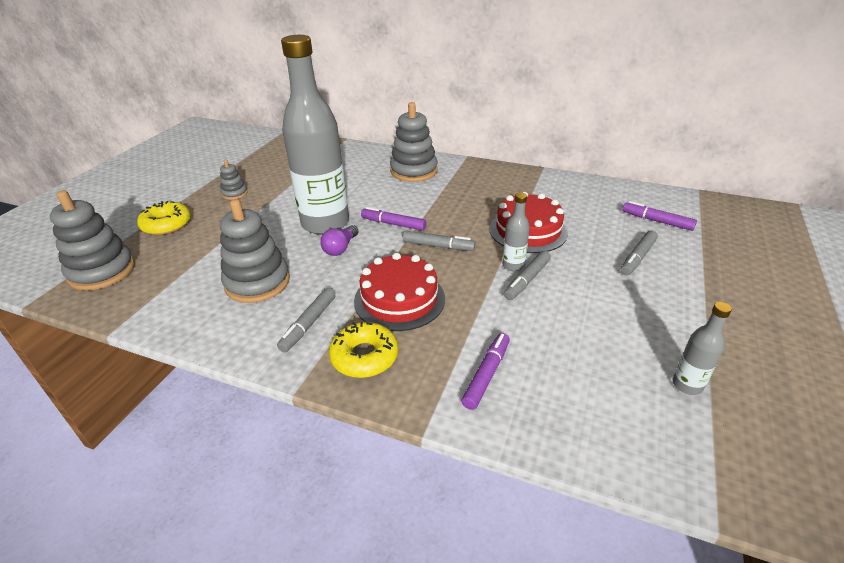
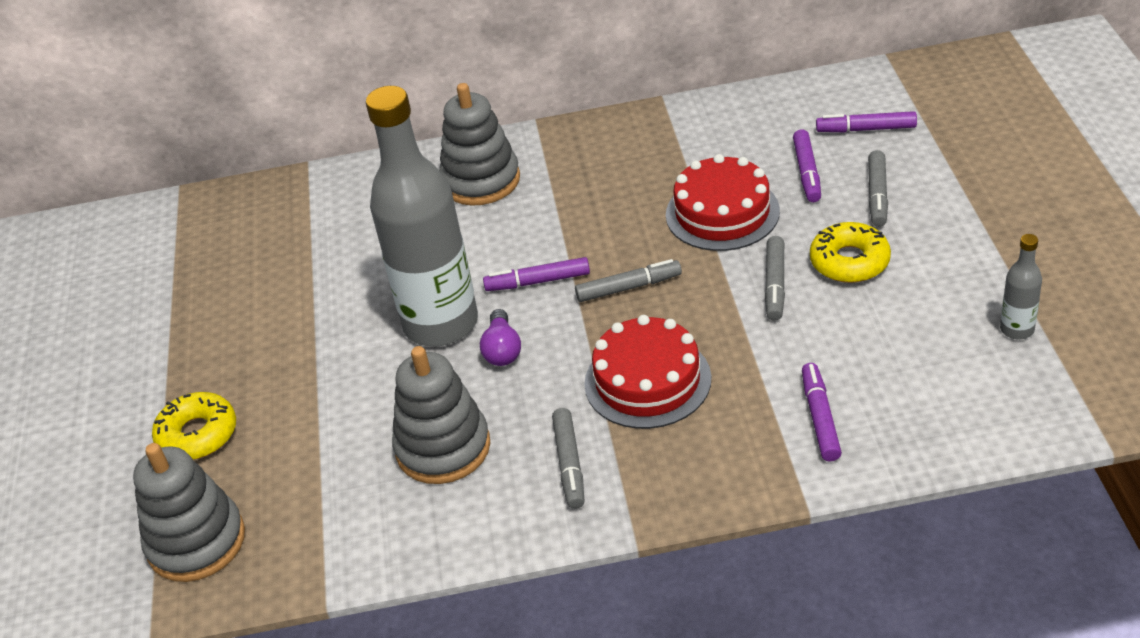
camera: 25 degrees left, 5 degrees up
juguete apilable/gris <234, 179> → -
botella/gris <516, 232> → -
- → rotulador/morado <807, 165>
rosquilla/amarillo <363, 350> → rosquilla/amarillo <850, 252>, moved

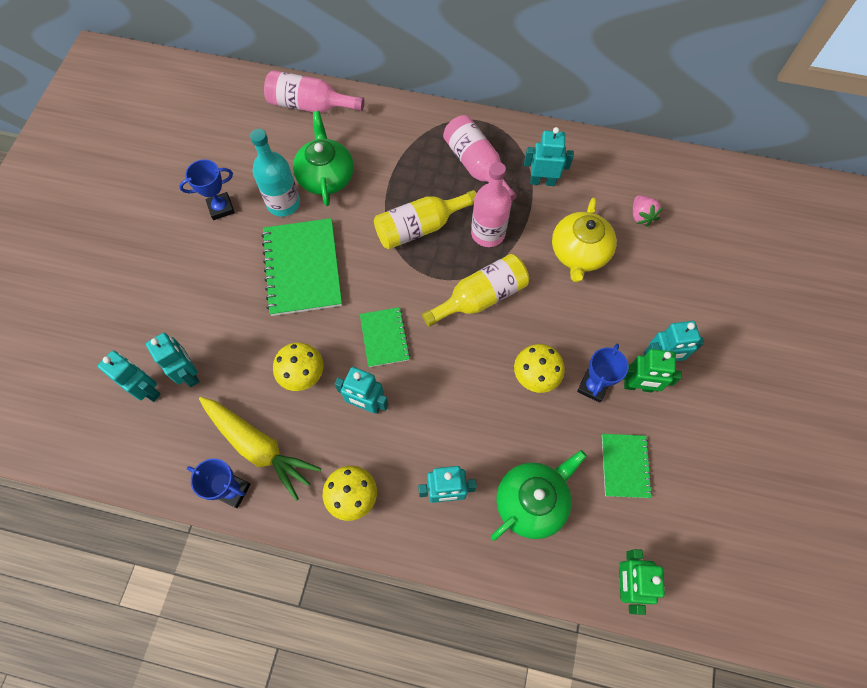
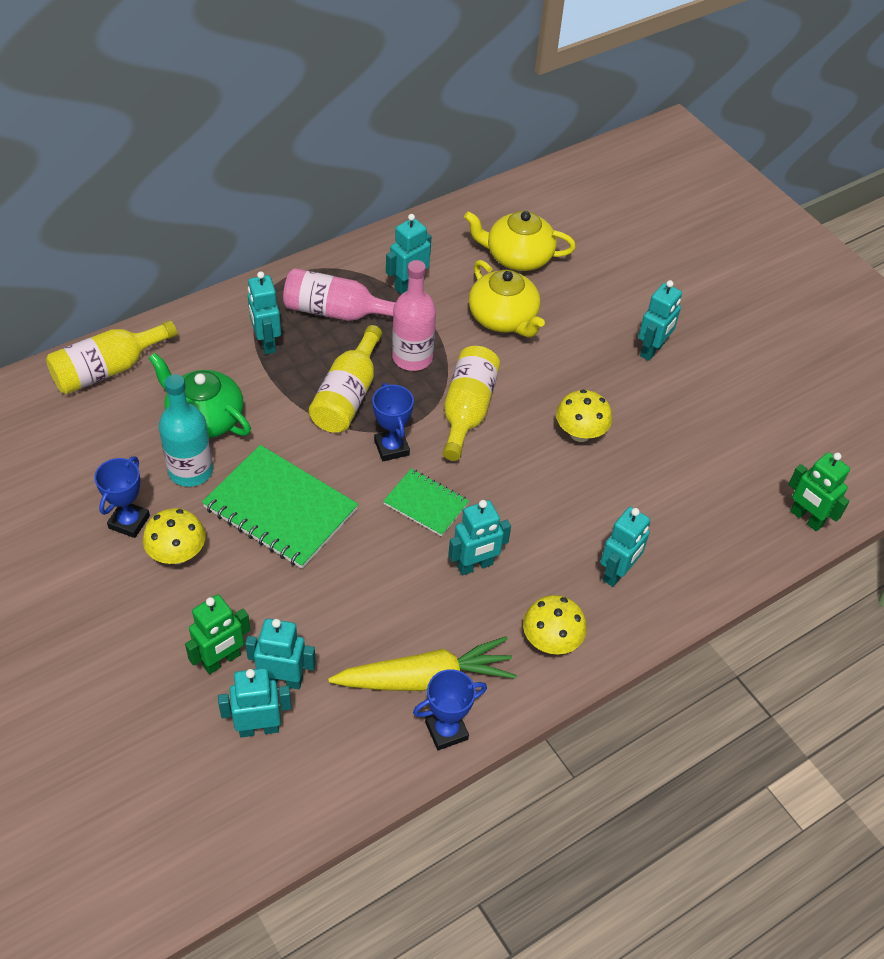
camera: 50 degrees left, 15 degrees down
tetera/verde <539, 495> → -
cuaderno/verde <627, 466> → -
- → robot/turquesa <264, 312>
seta/amarillo <298, 366> → seta/amarillo <174, 536>, moved
trofeo/azul <602, 373> → trofeo/azul <393, 422>, moved
robot/verde <652, 371> → robot/verde <218, 634>, moved
fresa/rosa <648, 211> → tetera/amarillo <520, 241>
botella/rosa <314, 91> → botella/amarillo <111, 357>

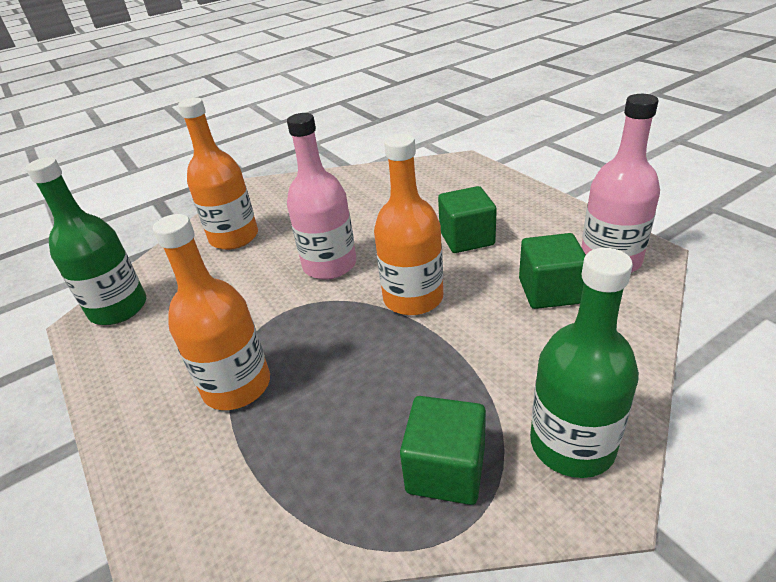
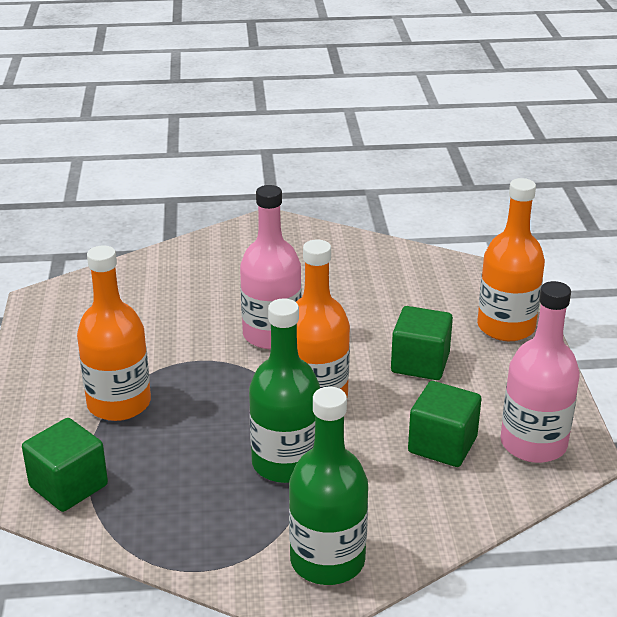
camera: 25 degrees right, 5 degrees down
botella/verde <86, 241> → botella/verde <284, 390>, moved
botella/naranja <218, 174> → botella/naranja <511, 259>, moved
cubo/verde <443, 450> → cubo/verde <65, 465>, moved

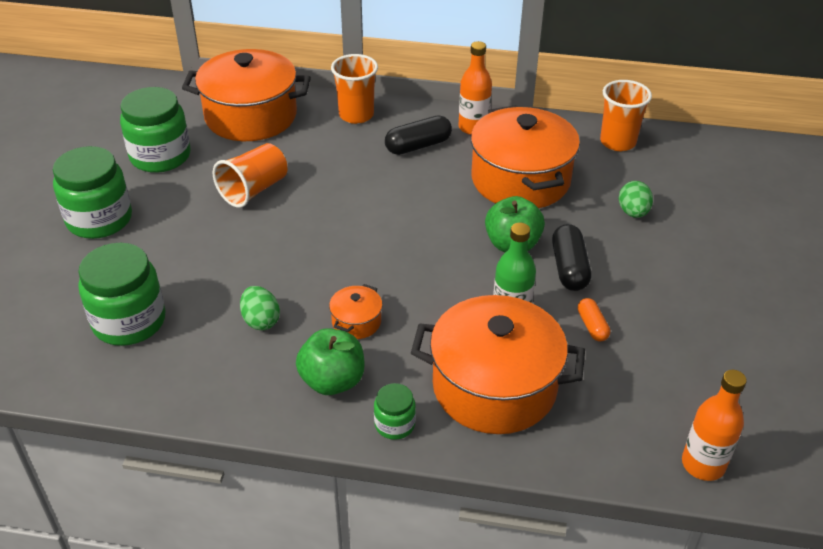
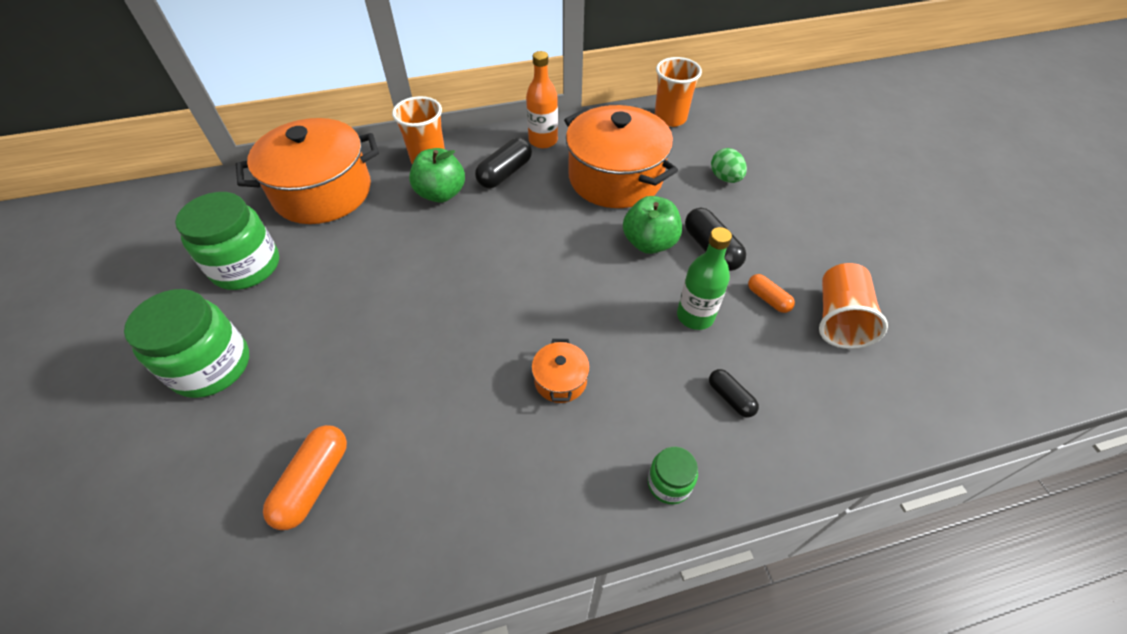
camera: 25 degrees left, 10 degrees up
huevo/verde <260, 308> → -
botella/naranja <714, 425> → -
vaso/naranja <250, 175> → vaso/naranja <853, 306>, moved
manzana/verde <330, 361> → manzana/verde <437, 175>, moved
tarro/verde <122, 294> → cápsula/naranja <305, 477>
olla/naranja <498, 364> → cápsula/negro <734, 393>

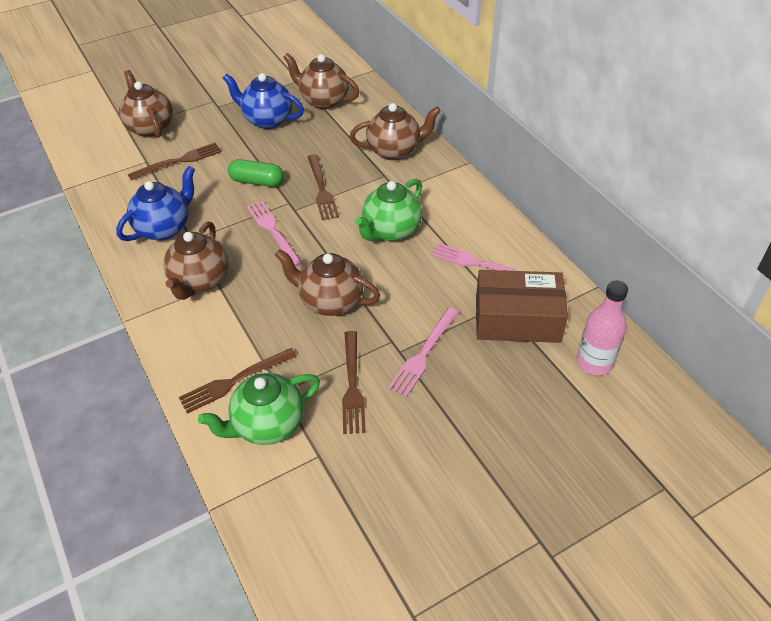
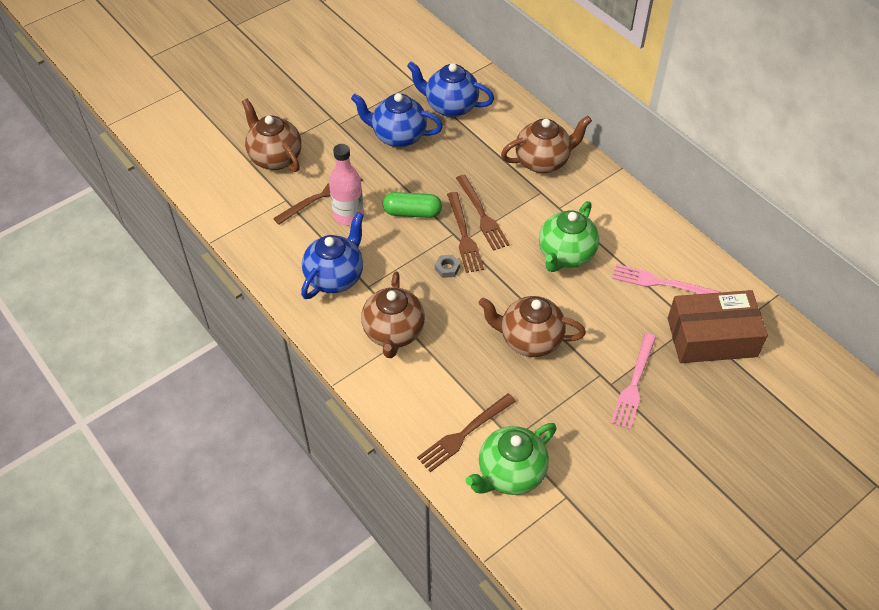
camera: 10 degrees left, 5 degrees up
tenedor/marrón <354, 382> → tenedor/marrón <465, 232>, moved
botella/rosa <602, 328> → botella/rosa <346, 184>, moved
tenedor/rosa <274, 234> → tuerca/gris <447, 266>
tetera/marrón <321, 81> → tetera/azul <450, 89>

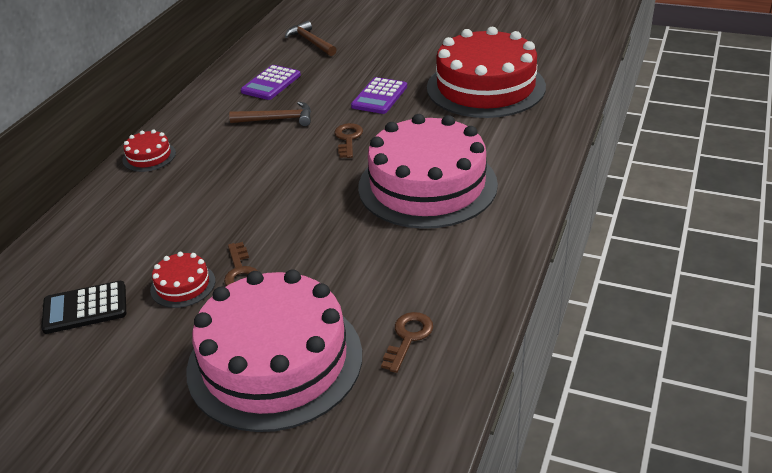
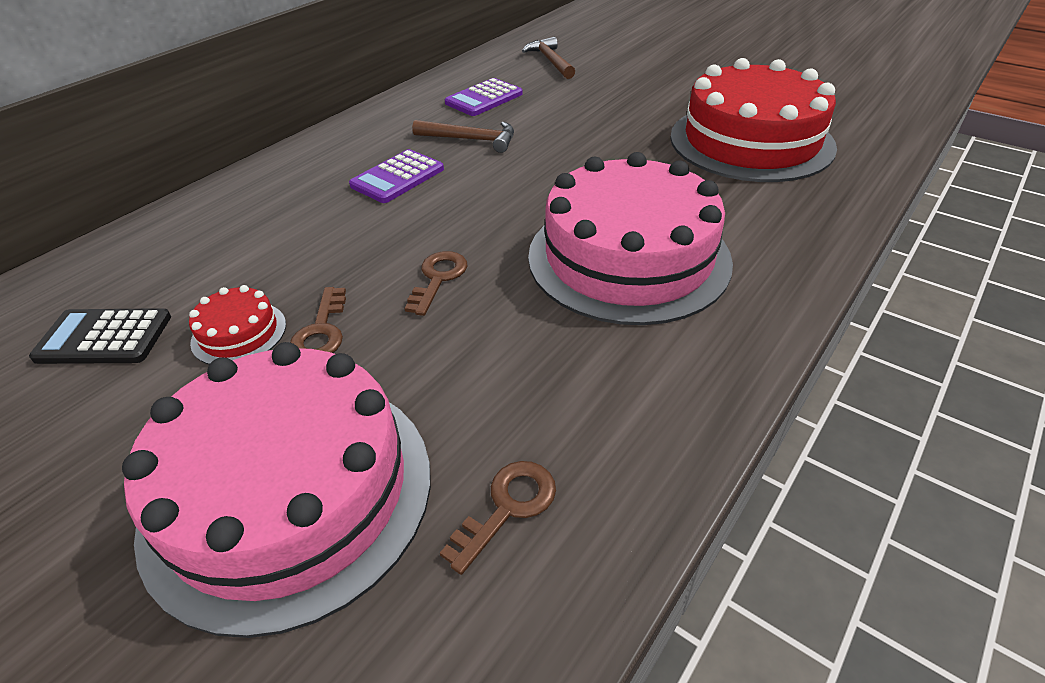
camera: 15 degrees right, 5 degrees up
tarta/rojo <149, 151> → -
llave/marrón <349, 140> → llave/marrón <436, 283>, moved
calculadora/morado <379, 95> → calculadora/morado <396, 176>, moved

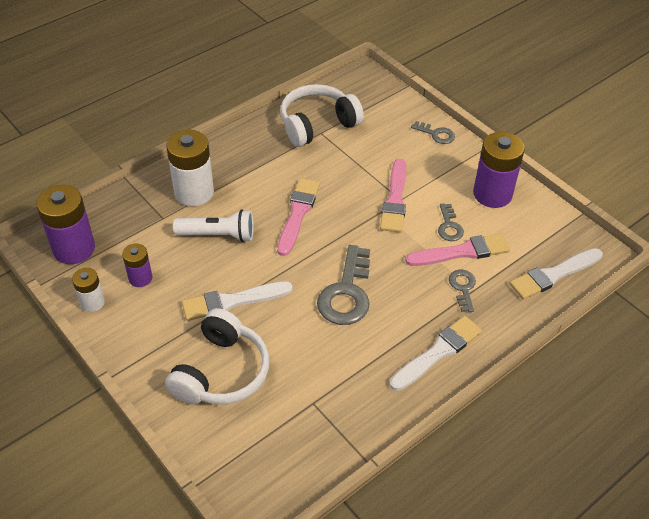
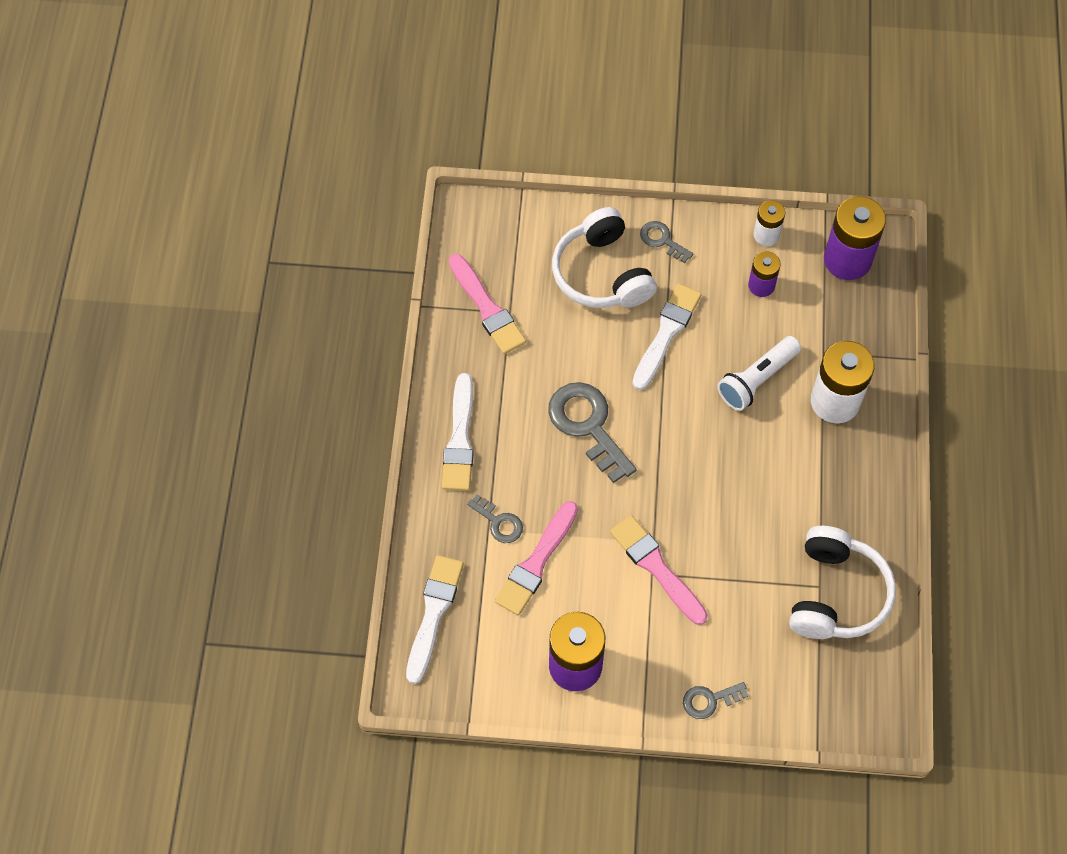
camera: 135 degrees right, 15 degrees up
pincel/rosa <298, 217> → pincel/rosa <487, 304>, moved
llave/gris <451, 222> → llave/gris <666, 242>, moved

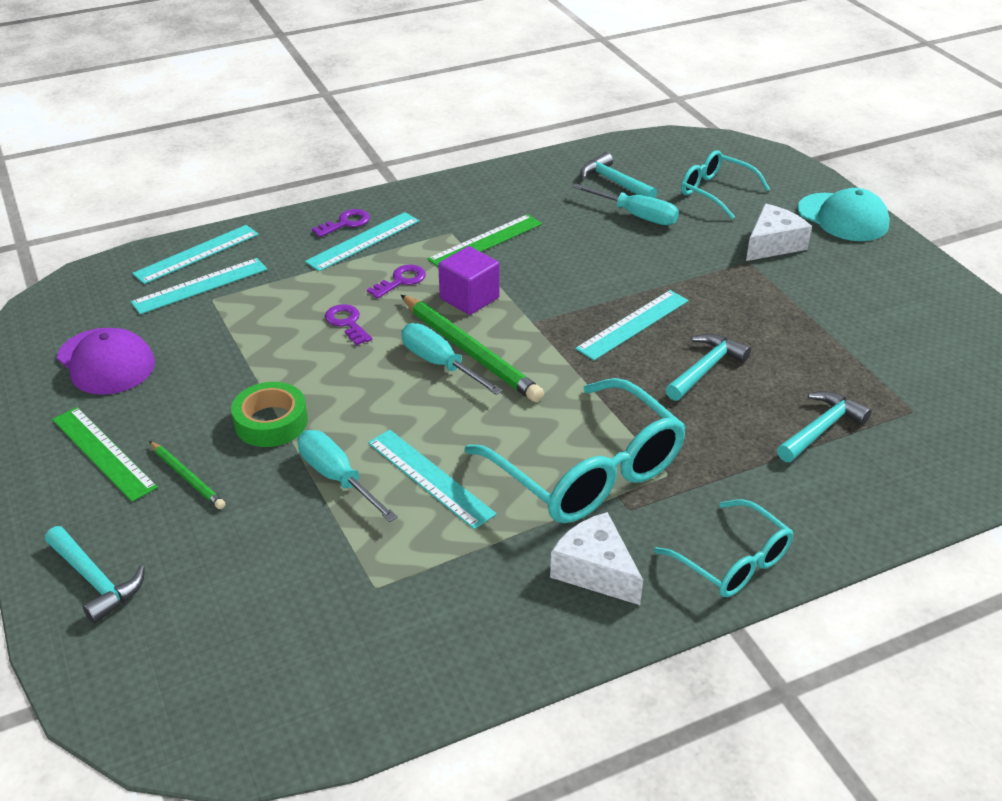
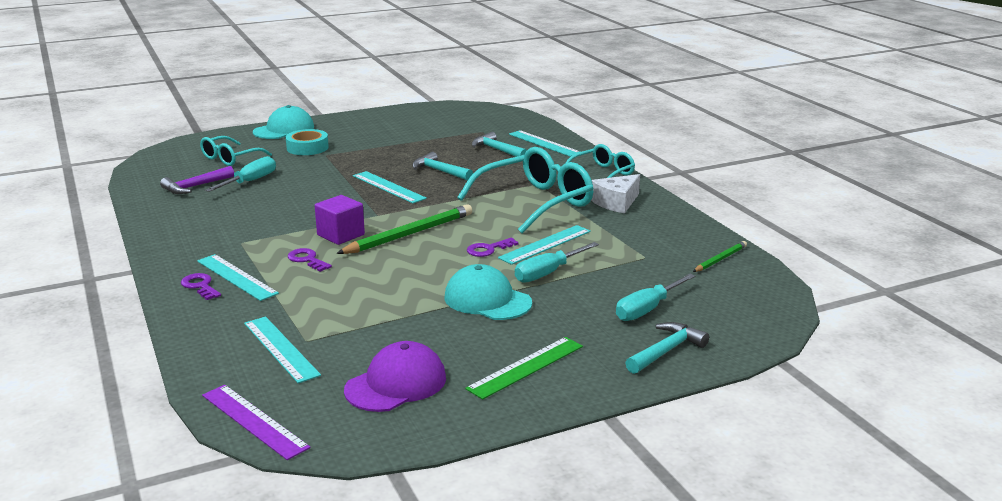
camera: 90 degrees left, 15 degrees down
regla/verde <484, 240> → -
- → regla/morado <256, 422>
regla/turquesa <195, 254> → regla/turquesa <544, 143>, moved
lápiz/verde <187, 475> → lápiz/verde <720, 256>, moved
llave/morado <348, 324> → llave/morado <493, 247>, moved
destornillador/turquesa <452, 359> → destornillador/turquesa <656, 297>, moved
cinta adhesiva/verde <269, 414> → gorra/turquesa <488, 292>
queso/blanco <779, 232> → cinta adhesiva/turquesa <307, 142>
martillo/turquesa <618, 175> → martillo/morado <197, 180>

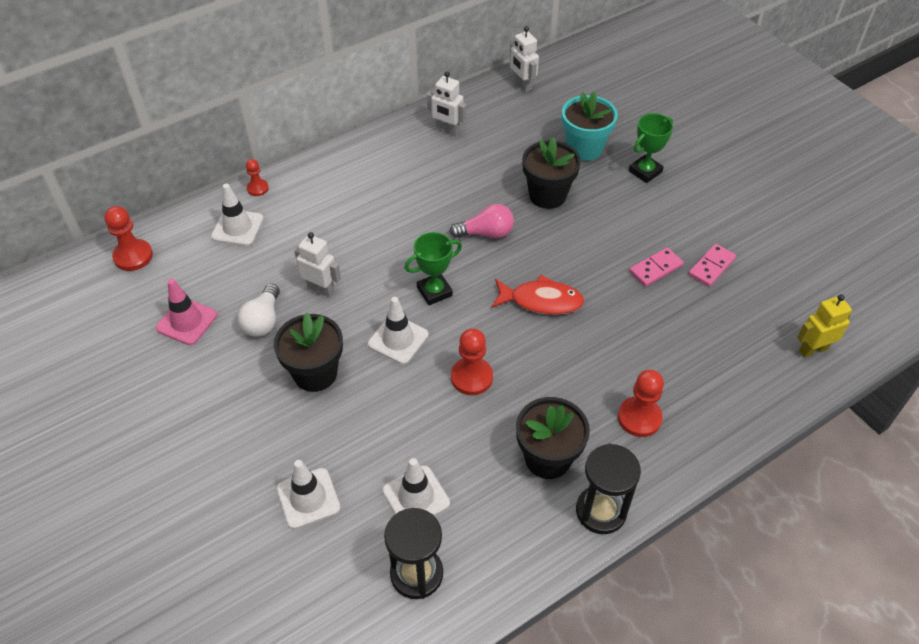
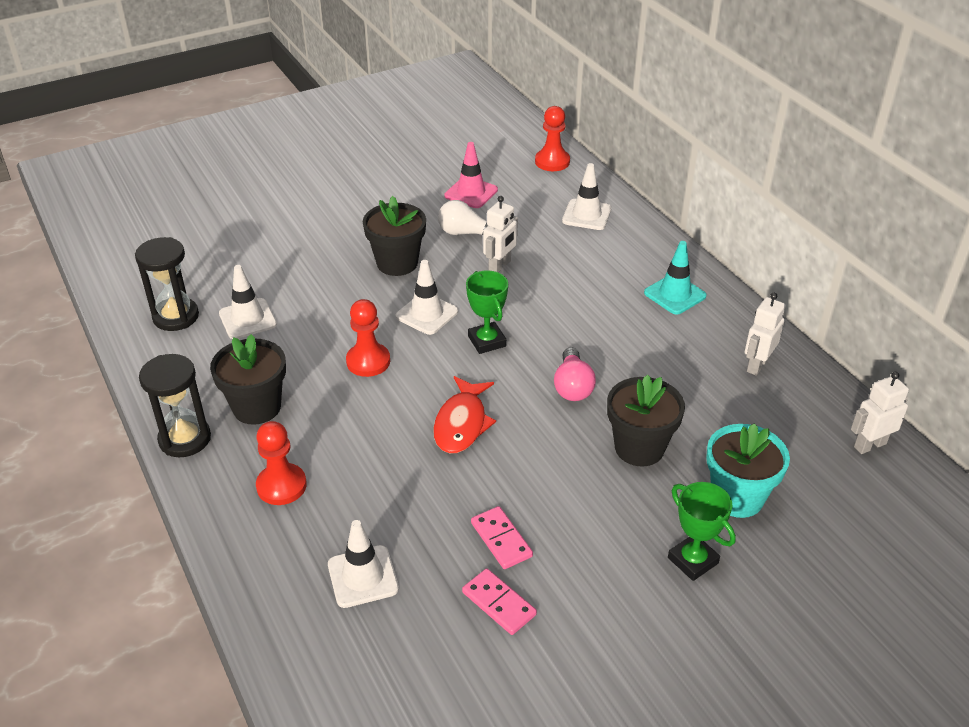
camera: 95 degrees right, 10 degrees down
peón/rojo <257, 177> → -
robot/amarillo <824, 326> → -
- → cono de tráfico/turquesa <675, 278>
cono de tráfico/blanco <308, 494> → cono de tráfico/blanco <363, 564>, moved

